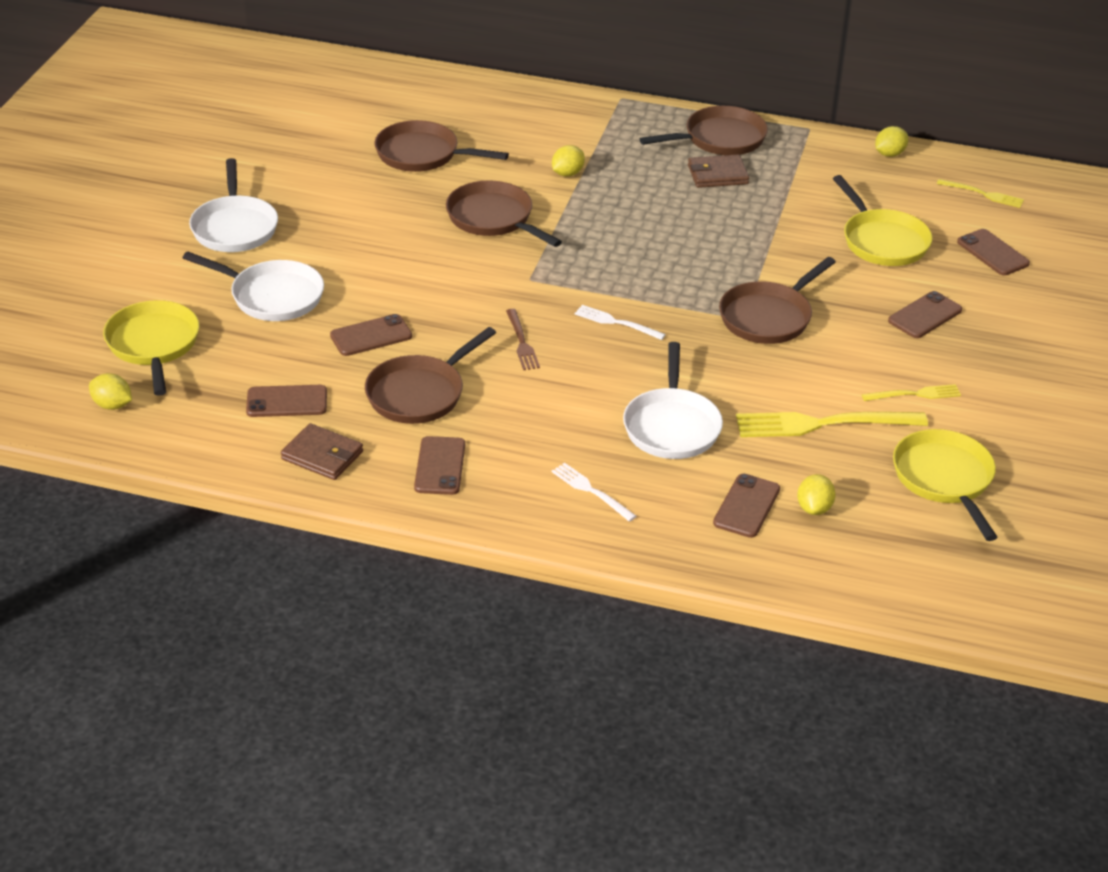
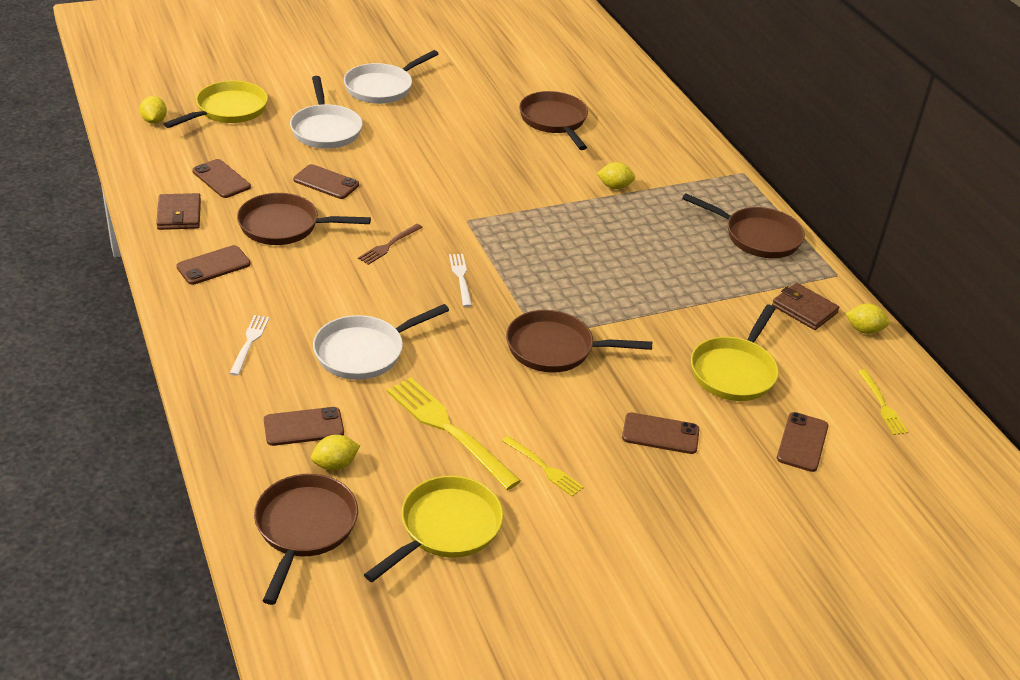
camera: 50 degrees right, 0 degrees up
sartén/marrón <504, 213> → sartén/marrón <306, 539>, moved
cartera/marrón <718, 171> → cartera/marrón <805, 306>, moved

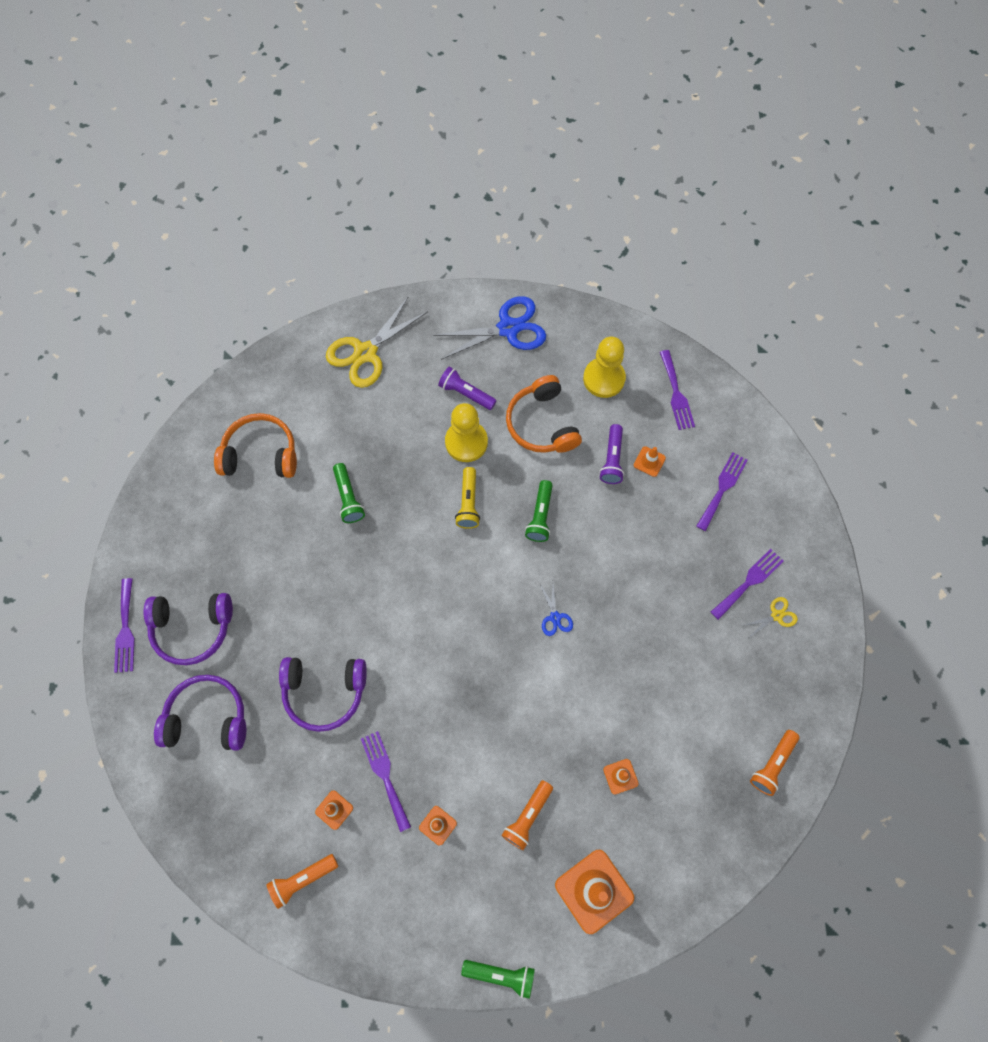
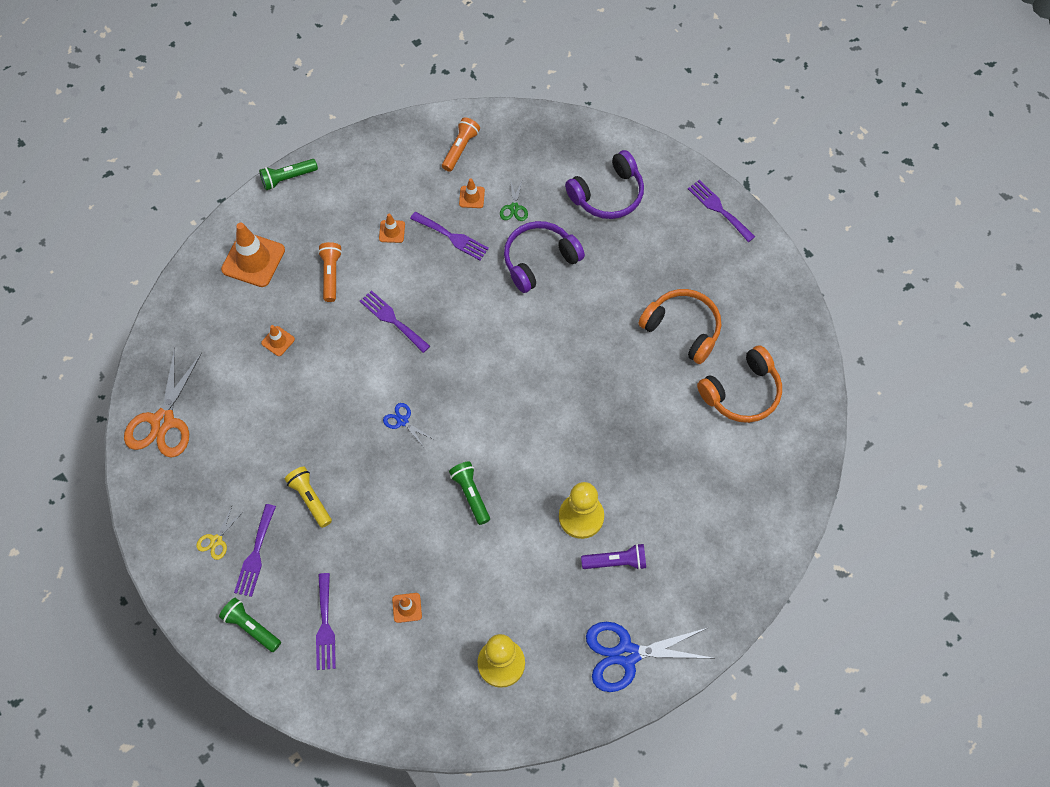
camera: 145 degrees right, 5 degrees down
auriculares/morado <188, 629> → -
tijeras/amarillo <377, 342> → -
lámpara de mano/morado <611, 454> → -
- → tijeras/verde <514, 200>
lámpara de mano/verde <349, 493> → lámpara de mano/verde <250, 625>, moved
lámpara de mano/amarillo <467, 498> → lámpara de mano/amarillo <308, 497>, moved
auriculares/naranja <544, 414> → auriculares/naranja <679, 326>, moved
tenedor/morado <677, 390> → tenedor/morado <395, 321>, moved
lámpara de mano/naranja <774, 763> → tijeras/naranja <163, 402>
tijeras/azul <489, 328> → tijeras/azul <649, 657>, 45 degrees clockwise

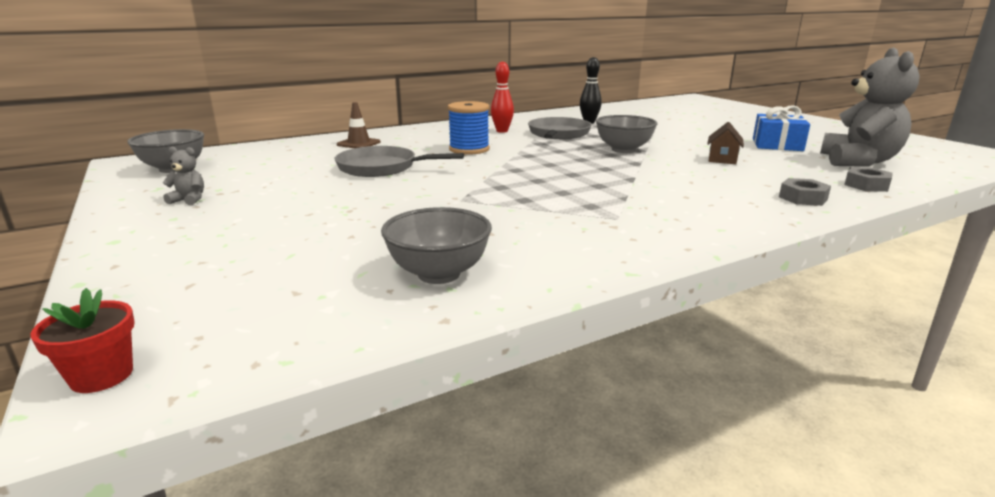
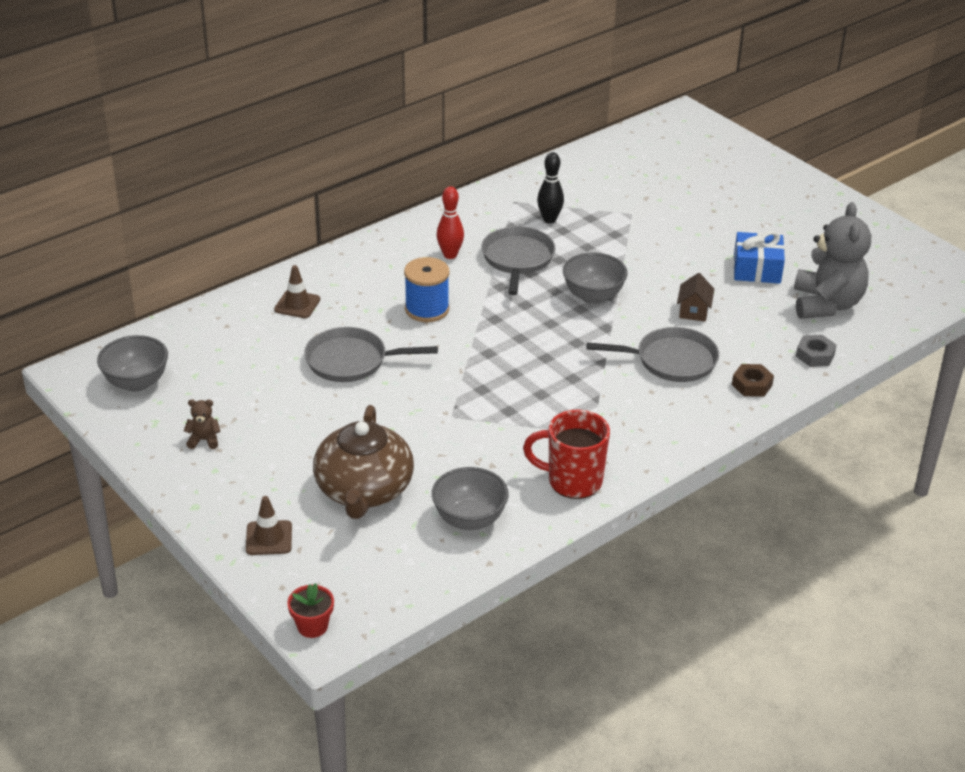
camera: 10 degrees left, 15 degrees up
- → cono de tráfico/marrón <269, 525>
- → tetera/marrón <363, 462>
- → taza/rojo <566, 454>
- → sartén/gris <653, 354>
osito/gris <183, 176> → osito/marrón <202, 424>
tuerca/gris <805, 192> → tuerca/marrón <753, 380>

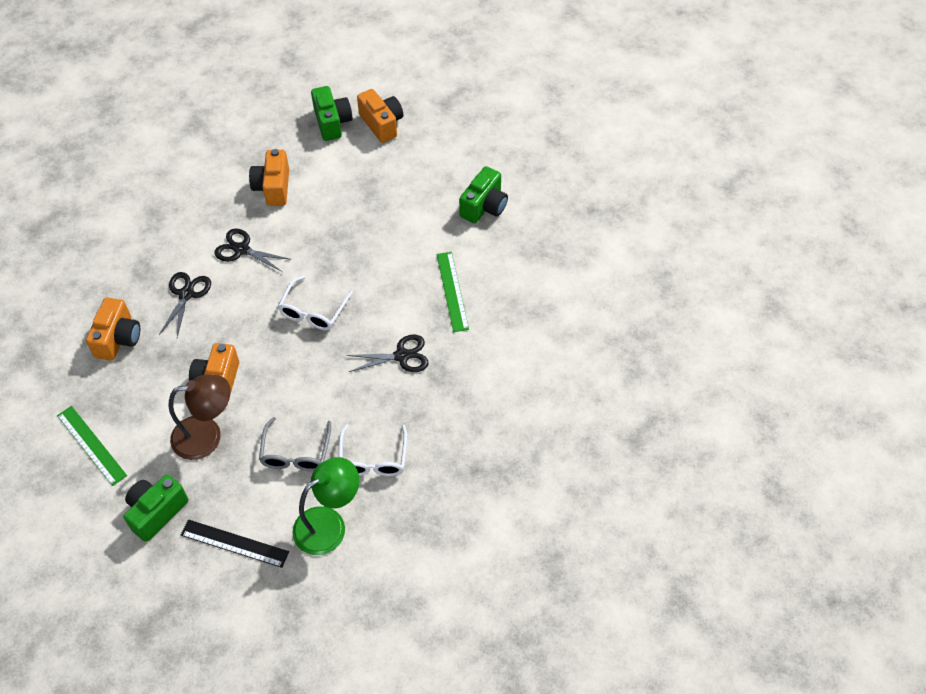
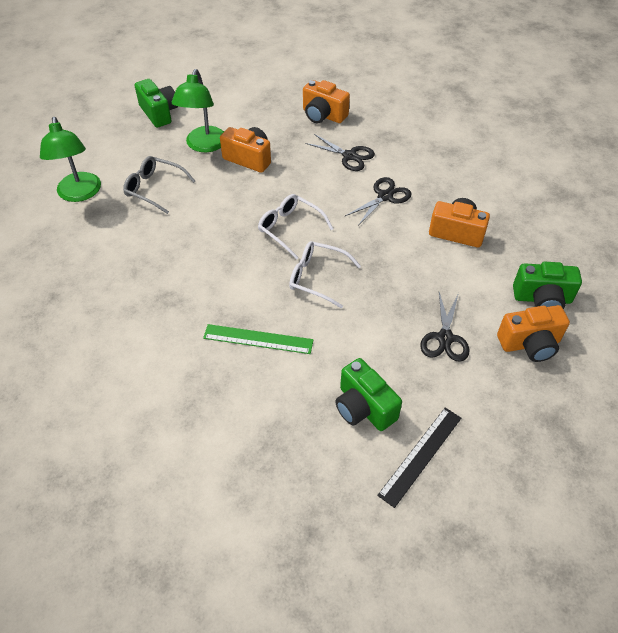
camera: 110 degrees right, 5 degrees down
regla/verde <92, 446> → -
regla/negro <235, 543> → regla/negro <419, 458>, moved
gafas/blanco <373, 450> → gafas/blanco <325, 275>, moved
tijeras/negro <387, 353> → tijeras/negro <444, 327>, moved
lámpara/marrón <199, 417> → lámpara/verde <198, 110>

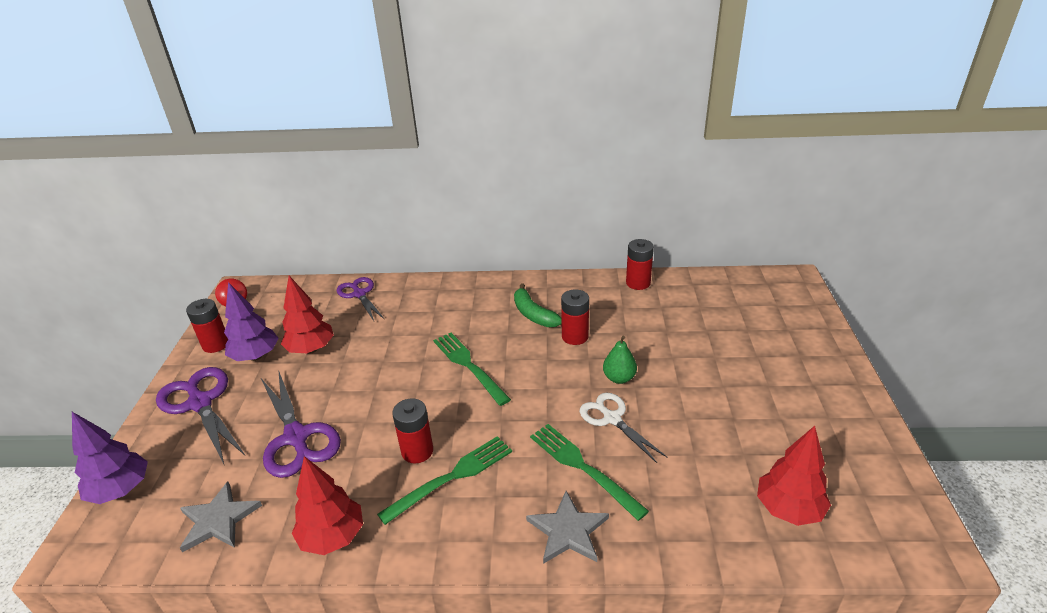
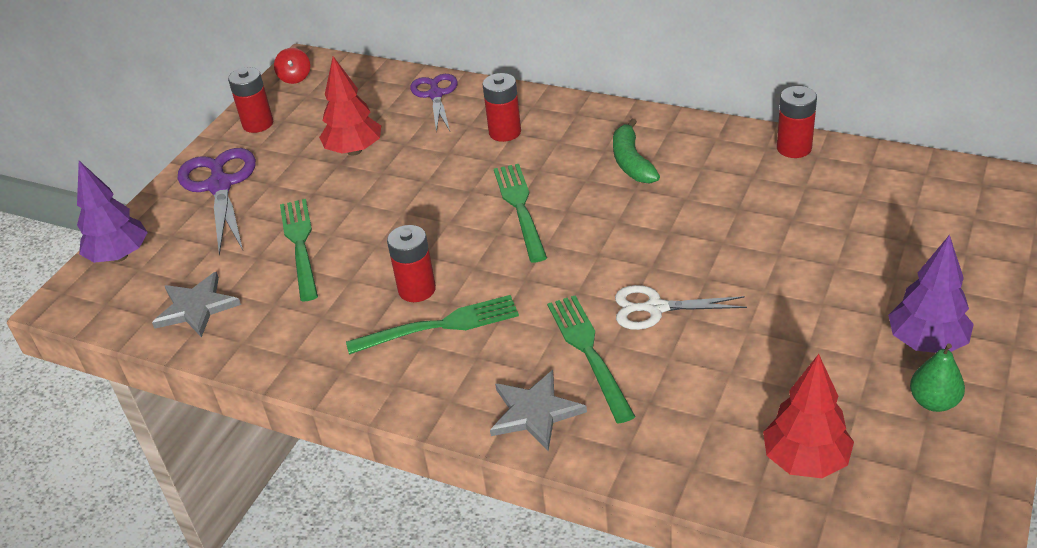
camera: 25 degrees right, 5 degrees up
árbol/rojo <327, 505> → -
árbol/morado <251, 321> → árbol/morado <931, 294>, moved
pila/rojo <575, 317> → pila/rojo <502, 107>, moved
pera/verde <620, 360> → pera/verde <937, 377>, moved
tijeras/morado <301, 424> → tenedor/verde <299, 250>
tijeras/blanco <623, 428> → tijeras/blanco <681, 307>, 75 degrees counterclockwise

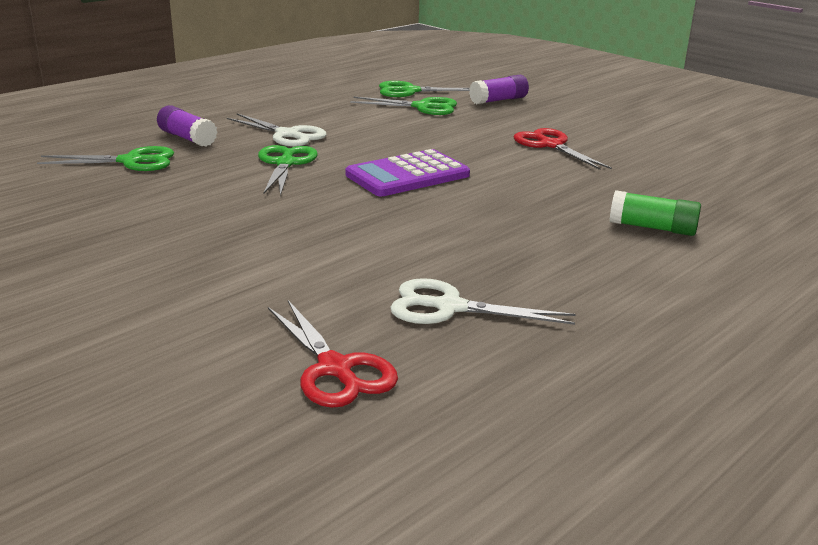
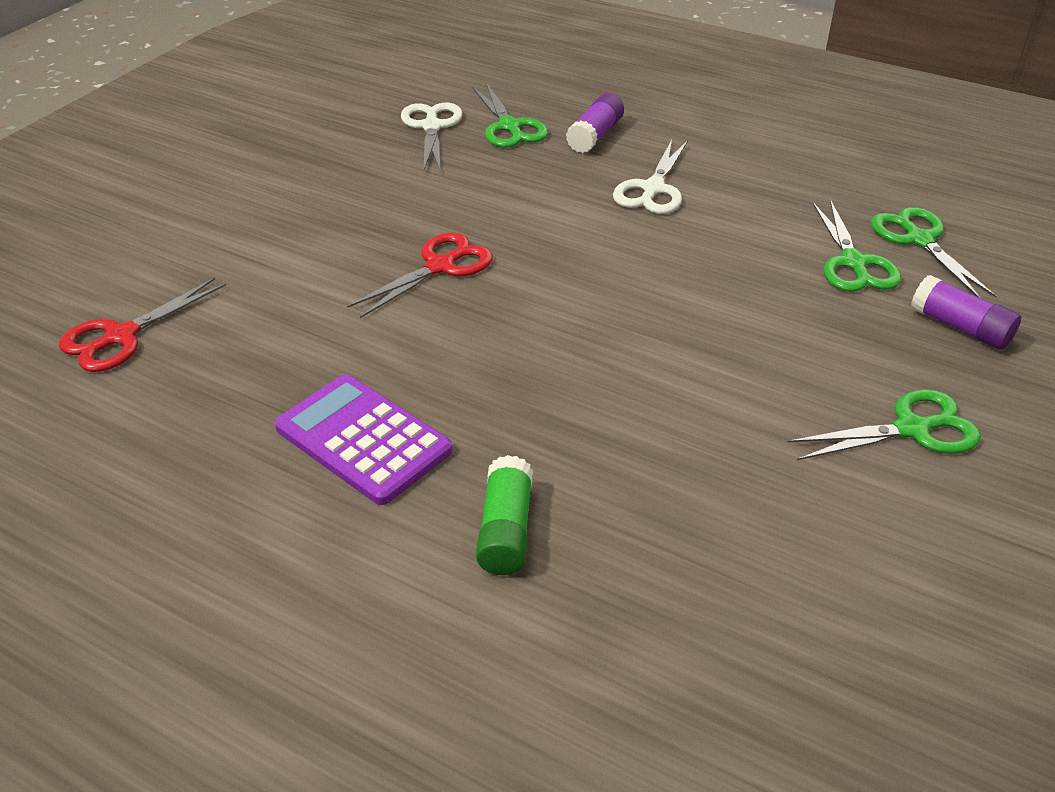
camera: 75 degrees right, 15 degrees up
tijeras/verde <288, 170> → tijeras/verde <884, 424>, moved
calculadora/morado <407, 172> → calculadora/morado <364, 439>, moved
tijeras/blanco <483, 301> → tijeras/blanco <432, 137>, moved
tijeras/rojo <563, 149> → tijeras/rojo <420, 275>, moved

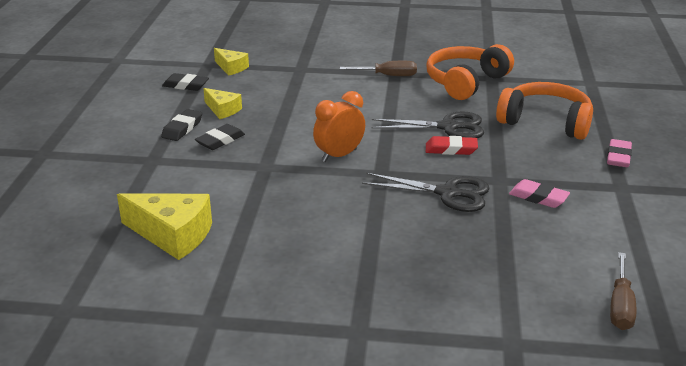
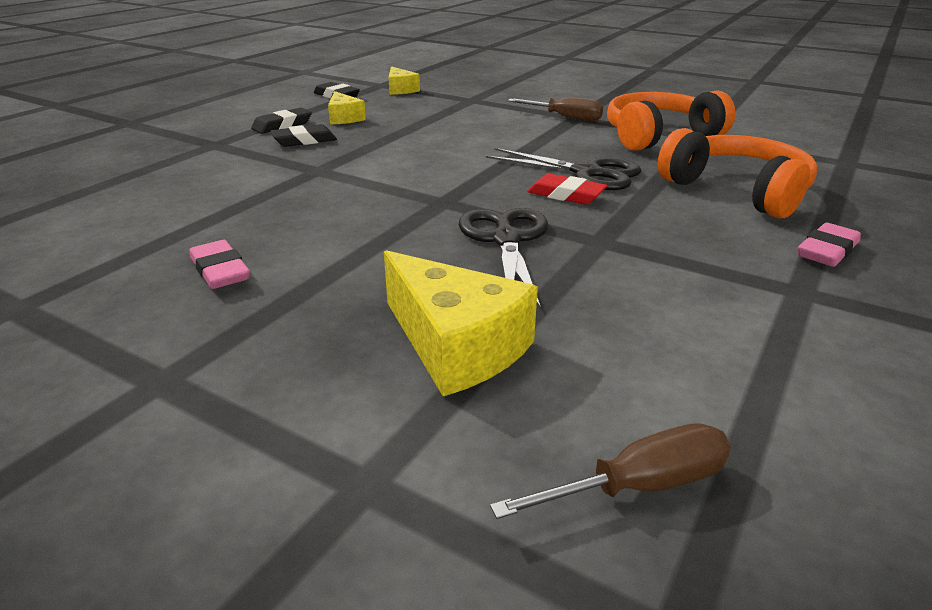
camera: 25 degrees right, 0 degrees up
despertador/naranja <339, 126> → -
queso/amarillo <164, 226> → queso/amarillo <461, 323>, moved
goma de borrar/rosa <539, 193> → goma de borrar/rosa <220, 264>, moved
tijeras/negro <426, 192> → tijeras/negro <503, 258>, 135 degrees counterclockwise
destornillador/marrón <623, 291> → destornillador/marrón <610, 471>, 150 degrees counterclockwise

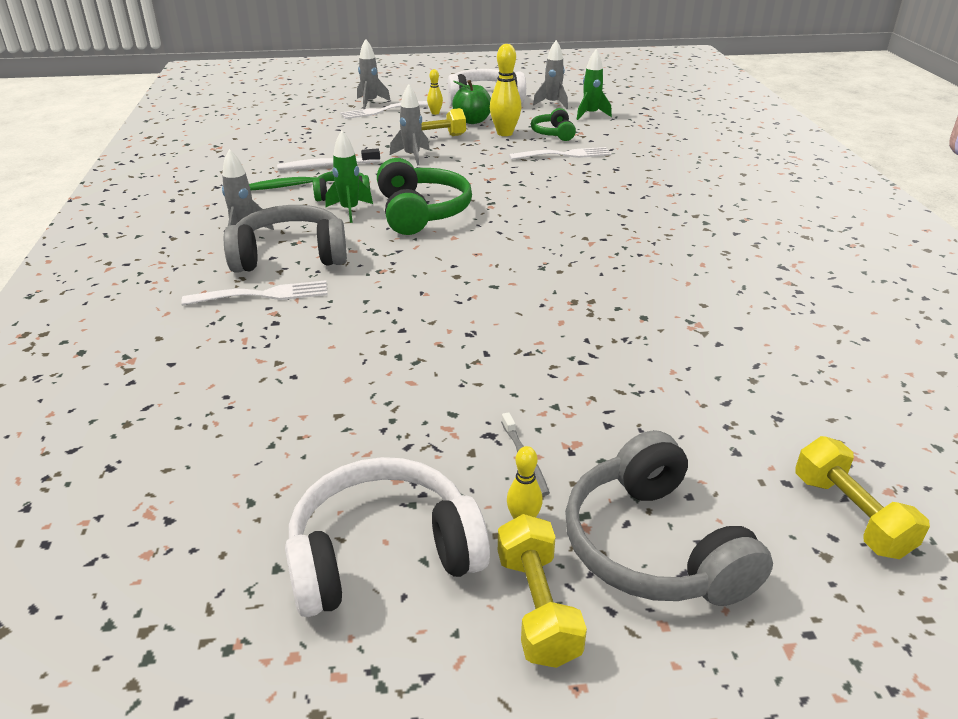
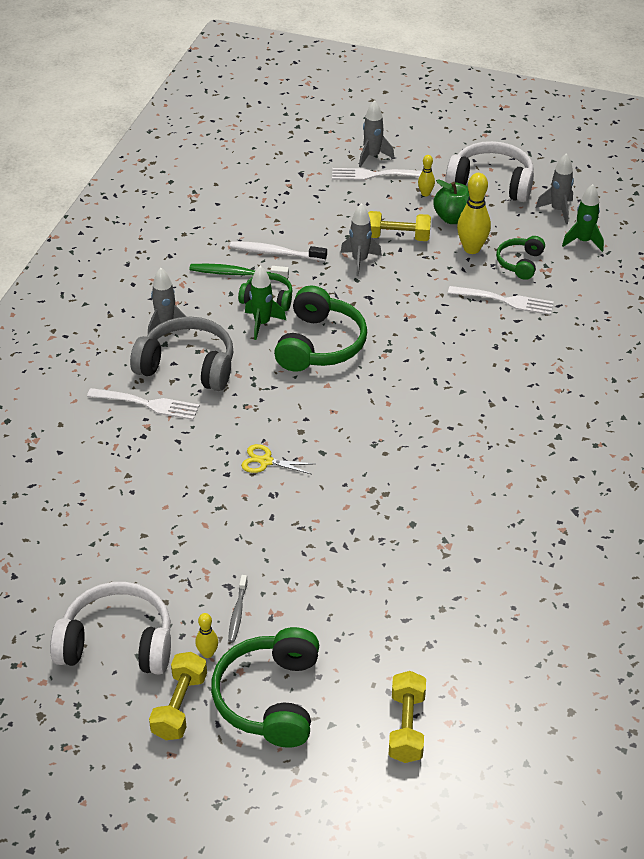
camera: 25 degrees right, 10 degrees up
- → tijeras/amarillo <277, 459>
auriculares/gris <669, 518> → auriculares/verde <265, 687>

